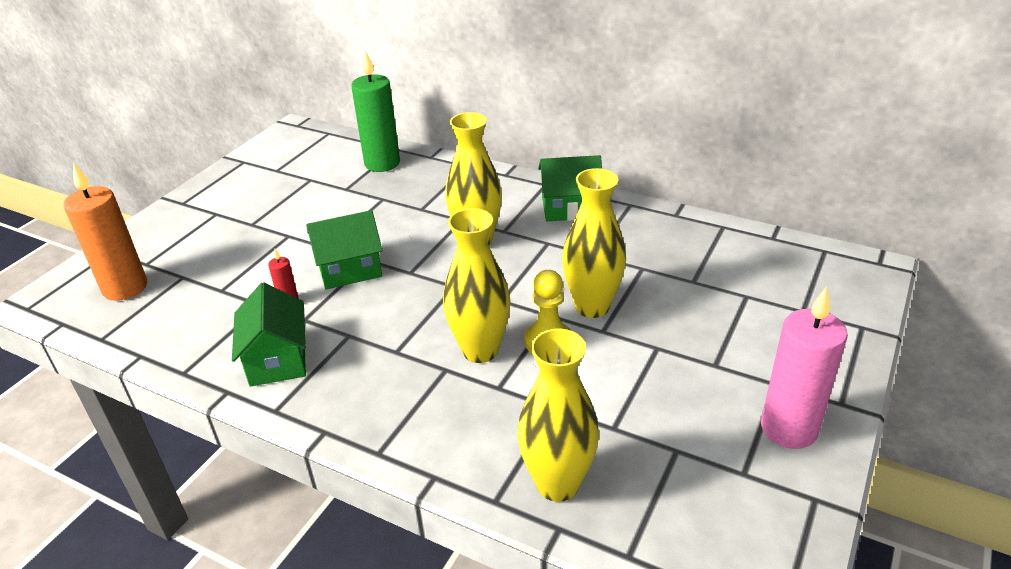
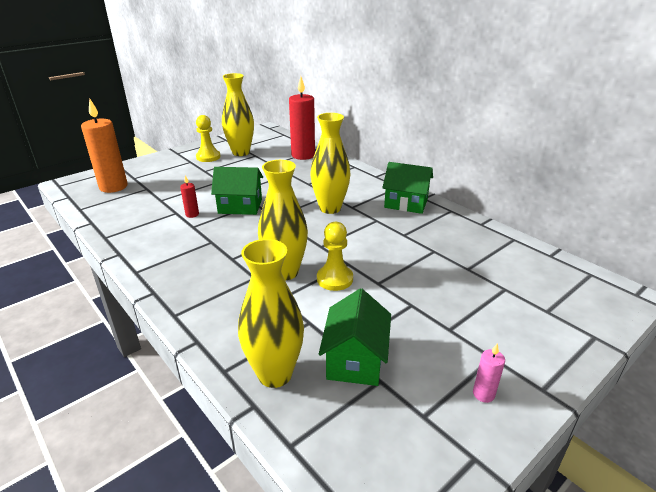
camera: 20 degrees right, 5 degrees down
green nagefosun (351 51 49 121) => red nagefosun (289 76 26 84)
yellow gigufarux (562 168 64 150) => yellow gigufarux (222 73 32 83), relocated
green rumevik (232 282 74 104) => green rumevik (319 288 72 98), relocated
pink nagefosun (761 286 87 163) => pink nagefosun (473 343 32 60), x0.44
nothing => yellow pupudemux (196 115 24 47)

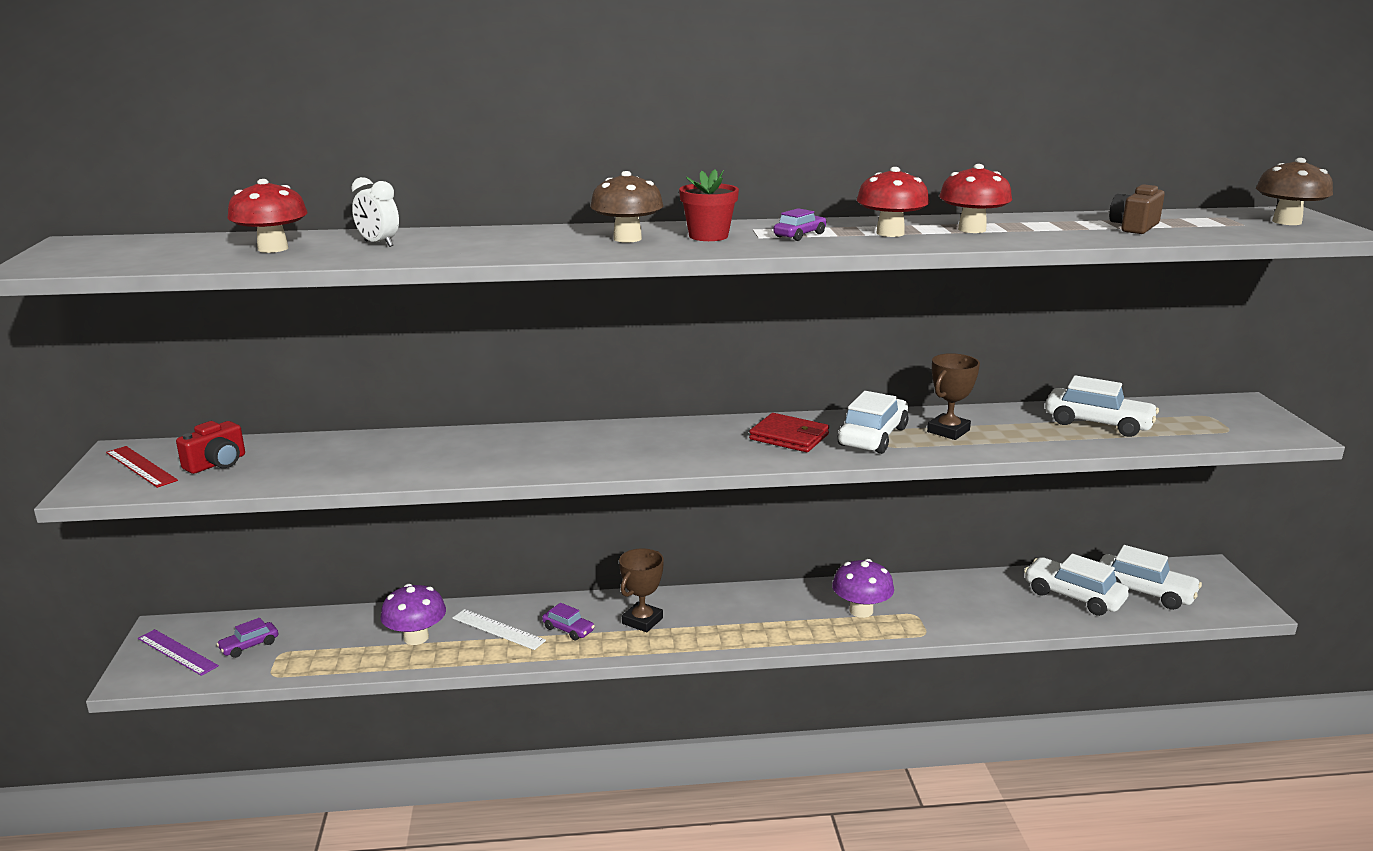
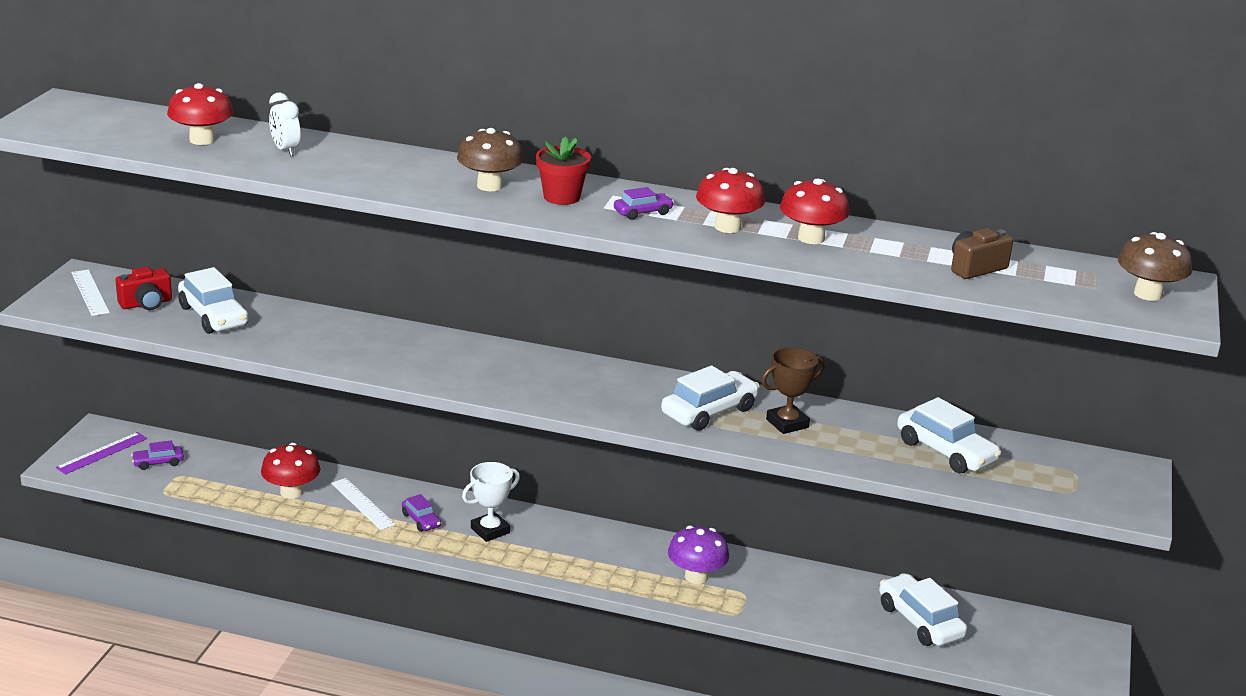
camera: 20 degrees right, 5 degrees up
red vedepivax (749 413 80 39) => nothing
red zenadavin (106 446 72 42) => white zenadavin (71 270 39 46)
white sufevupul (1099 545 103 65) => white sufevupul (178 267 70 67), relocated
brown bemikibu (619 548 45 84) => white bemikibu (462 462 58 80)
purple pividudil (381 584 65 61) => red pividudil (261 443 59 56)
purple zenadavin (138 629 81 47) => purple zenadavin (56 432 91 43), 75 degrees clockwise

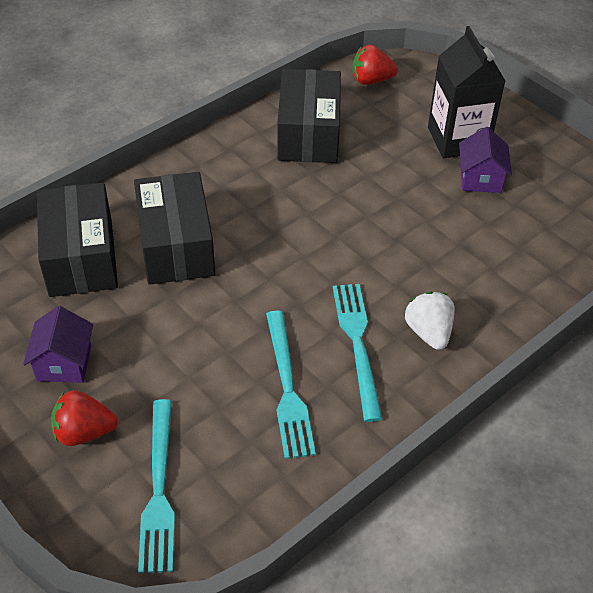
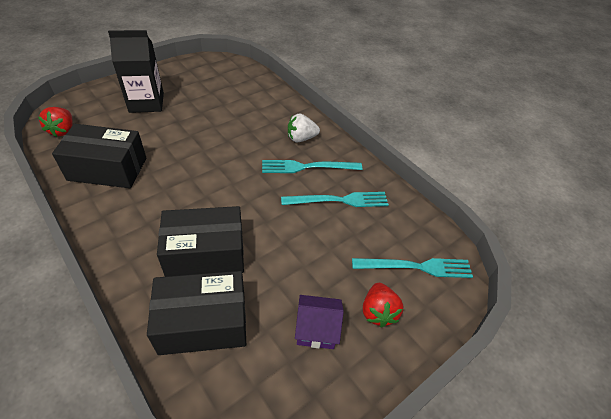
camera: 90 degrees left, 0 degrees up
purple rumevik (459 127 53 66) => nothing

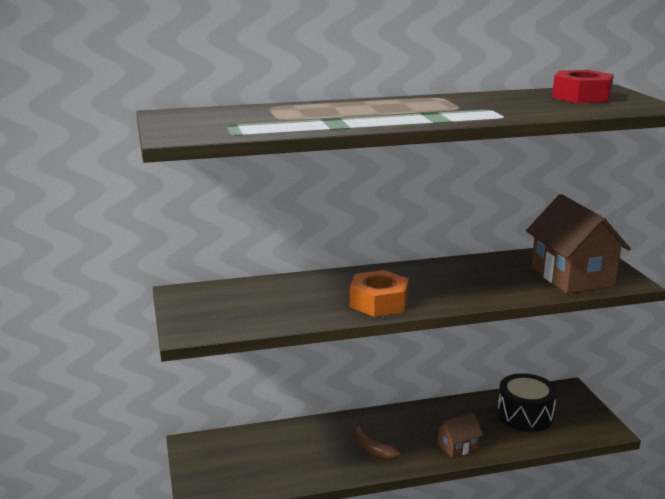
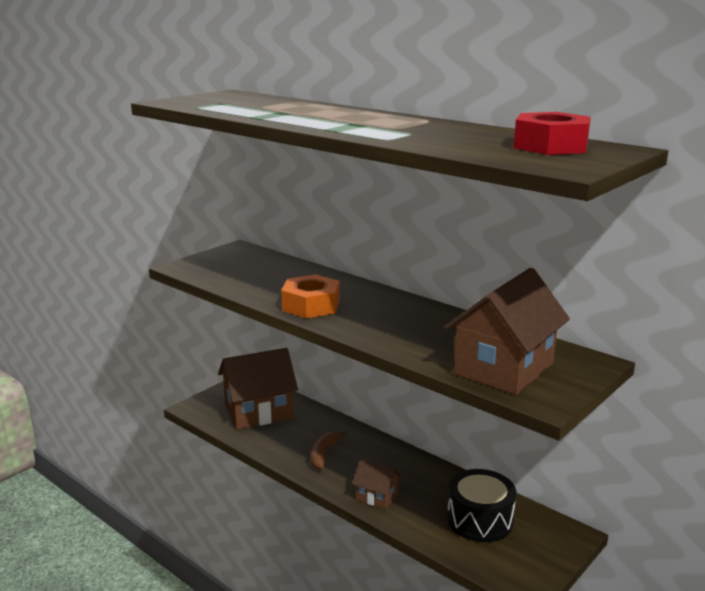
camera: 55 degrees right, 0 degrees up
nothing => brown rumevik (218 348 80 82)

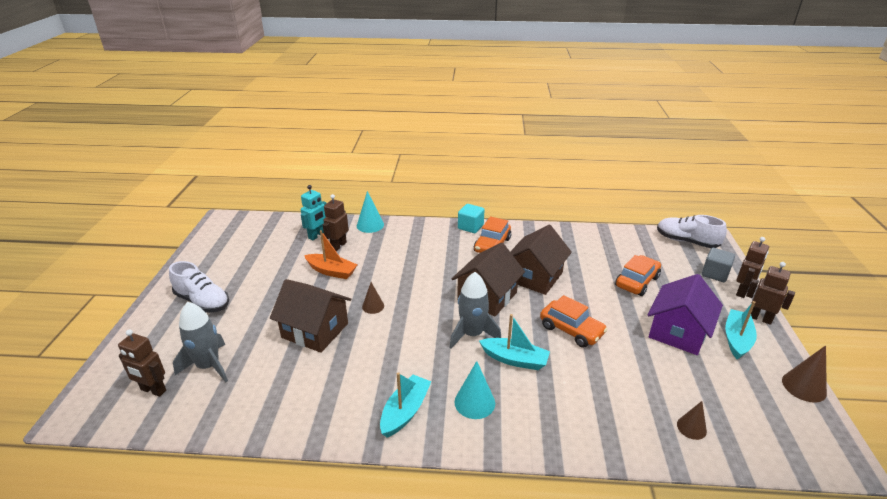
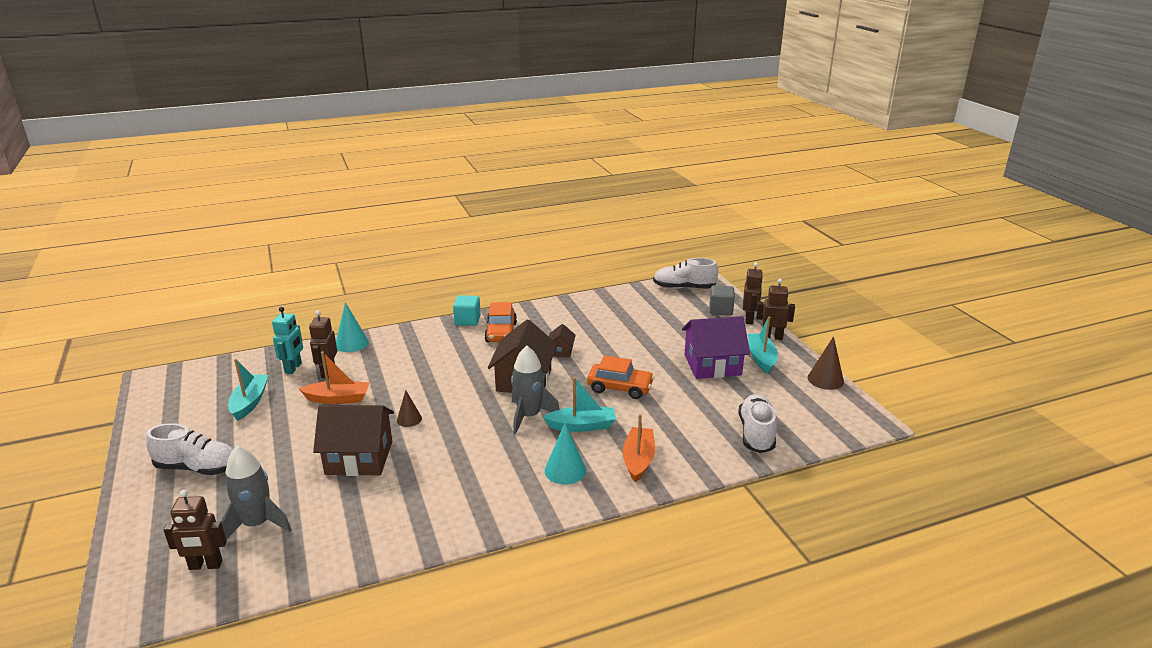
camera: 25 degrees left, 5 degrees down
brown rumevik (510 225 62 70) => brown rumevik (549 324 27 34), x0.48
orange sufevupul (615 255 46 41) => nothing
purple rumevik (648 274 75 81) => purple rumevik (682 316 68 63), 75 degrees clockwise
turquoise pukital (380 372 51 66) => turquoise pukital (228 359 40 62), relocated
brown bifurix (677 401 30 39) => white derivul (739 394 38 59)
nothing => orange pukital (623 414 32 68)

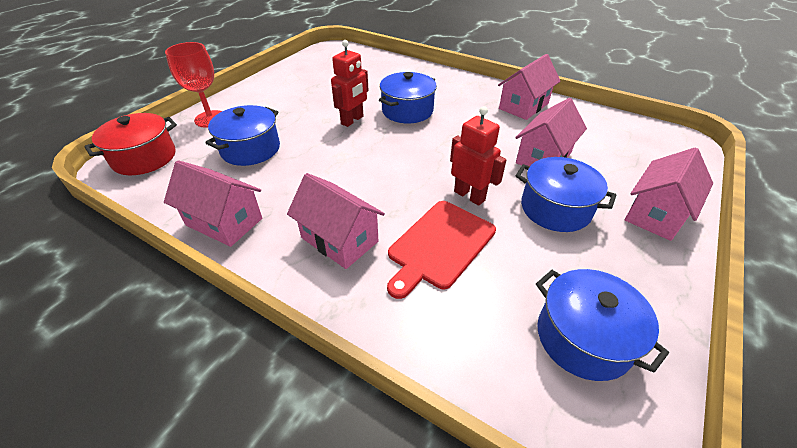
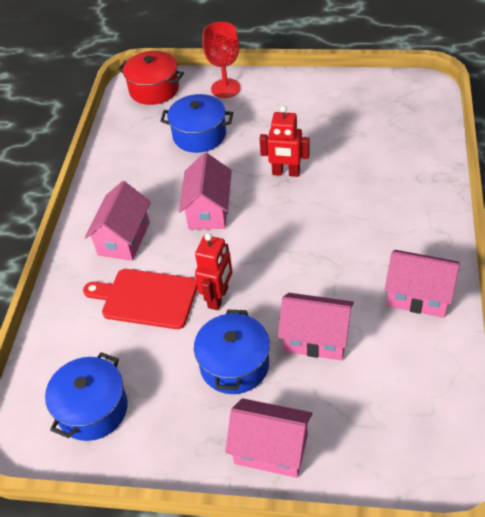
camera: 70 degrees right, 5 degrees up
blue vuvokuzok (379 72 58 51) => nothing
pink rumevik (164 160 98 87) => pink rumevik (179 153 53 76), relocated

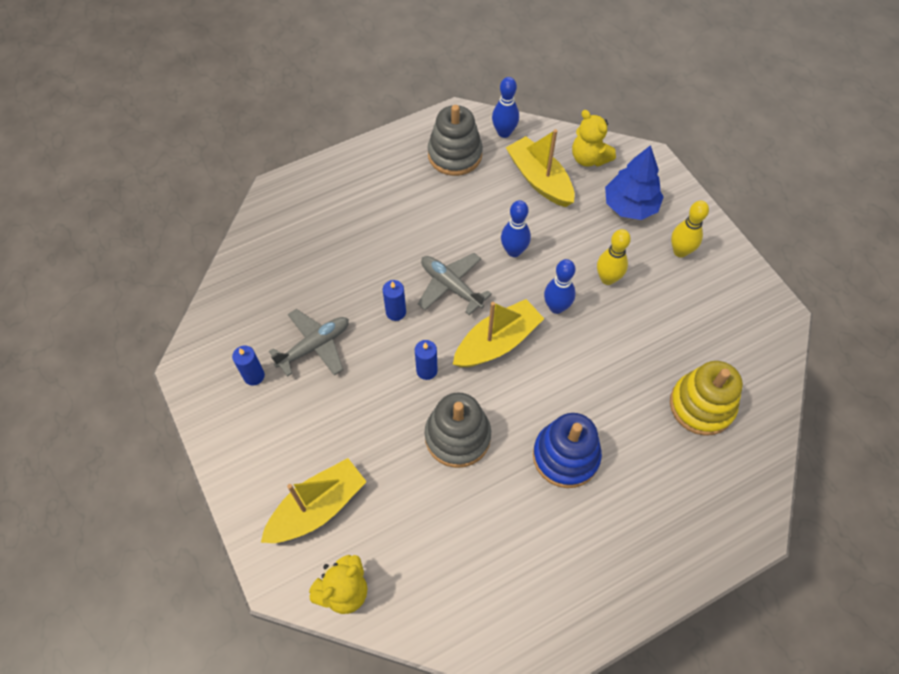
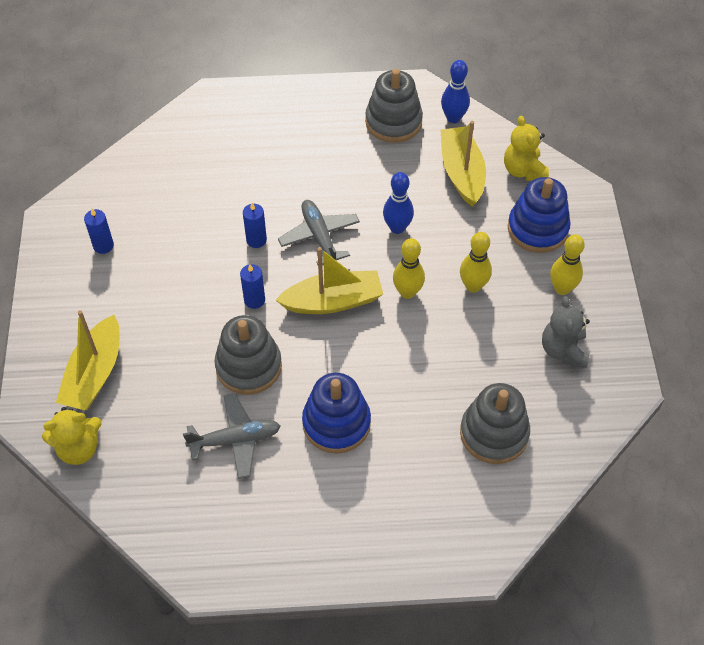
camera: 25 degrees right, 5 degrees down
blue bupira (605 145 59 75) => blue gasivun (508 177 62 76)
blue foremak (544 259 32 55) => yellow foremak (393 238 32 61)
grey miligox (269 309 80 68) => grey miligox (183 393 97 86), relocated
yellow gasivun (670 361 73 75) => grey gasivun (460 383 70 81)
yellow pukital (261 458 106 85) => yellow pukital (56 310 64 100), 120 degrees clockwise
nothing => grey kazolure (542 296 48 72)

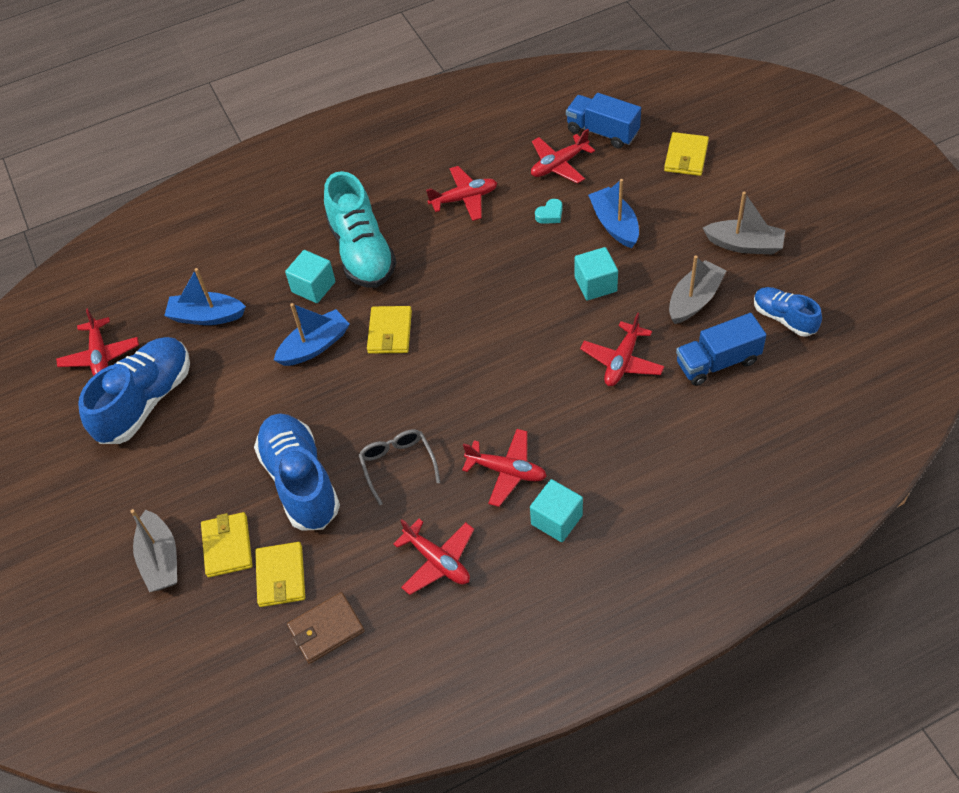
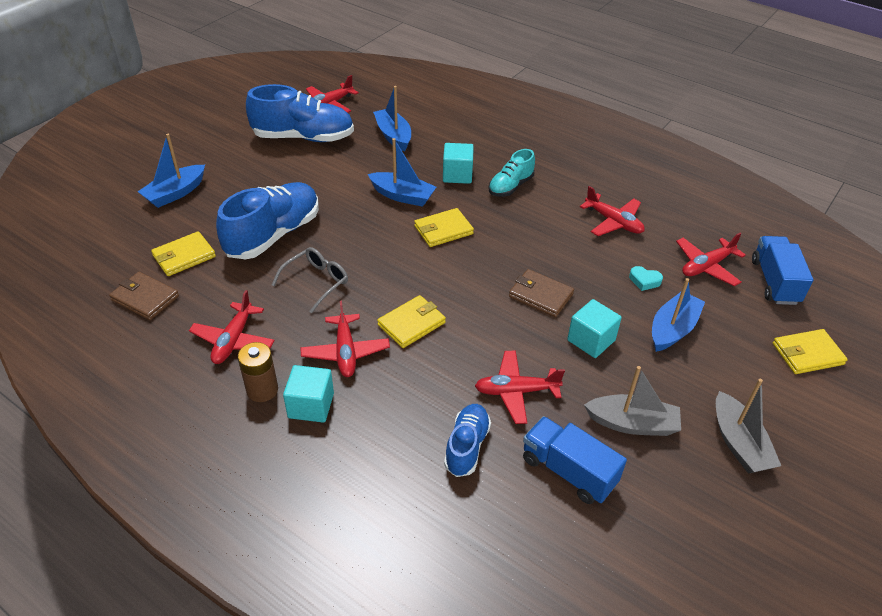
camera: 55 degrees right, 10 degrees down
red miligox (531 129 64 55) => red miligox (676 233 70 53), 60 degrees counterclockwise
turquoise derivul (324 171 73 117) => turquoise derivul (489 149 46 48), x0.56
blue derivul (754 287 68 50) => blue derivul (444 404 47 73), relocated
grey pukital (130 509 47 83) => blue pukital (138 134 67 74)
yellow vedepivax (201 512 52 65) => yellow vedepivax (377 295 69 53), relocated
nothing => brown vedepivax (509 269 65 48)
nothing => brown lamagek (238 342 40 60)

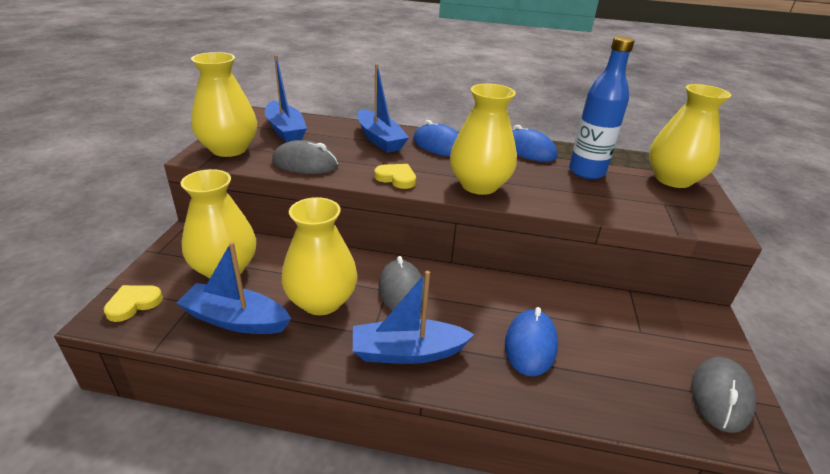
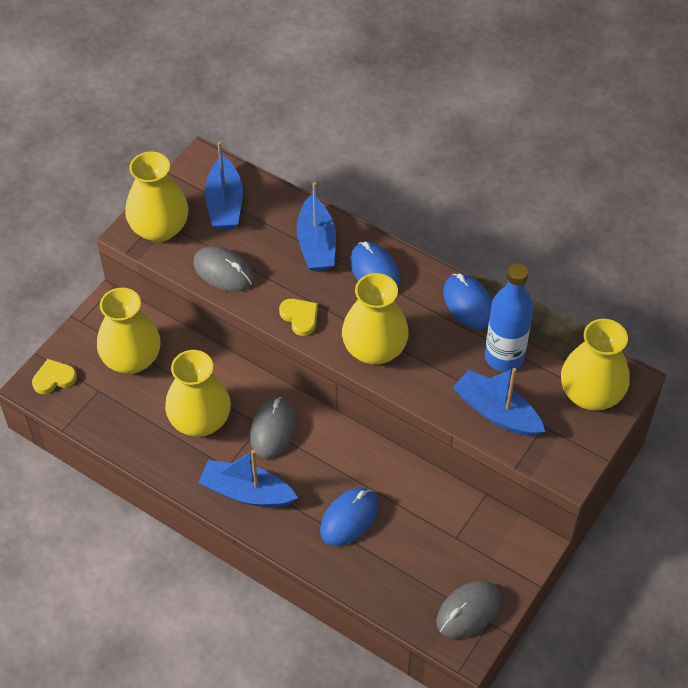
camera: 25 degrees right, 20 degrees up
blue pukital (176 242 115 92) => blue pukital (452 368 93 69), relocated

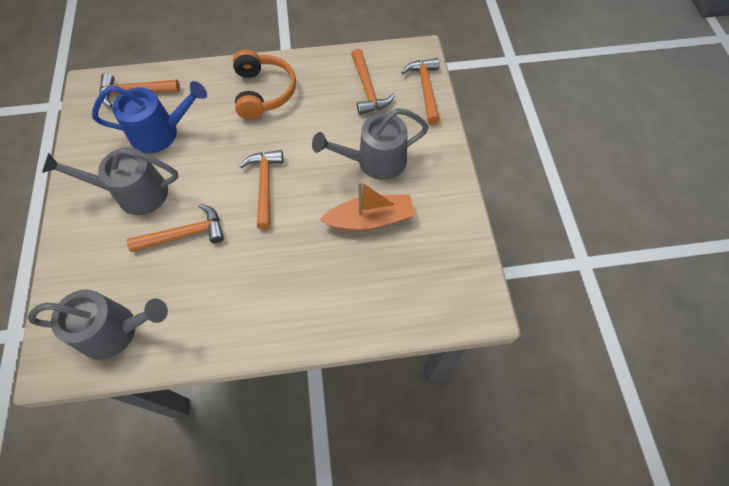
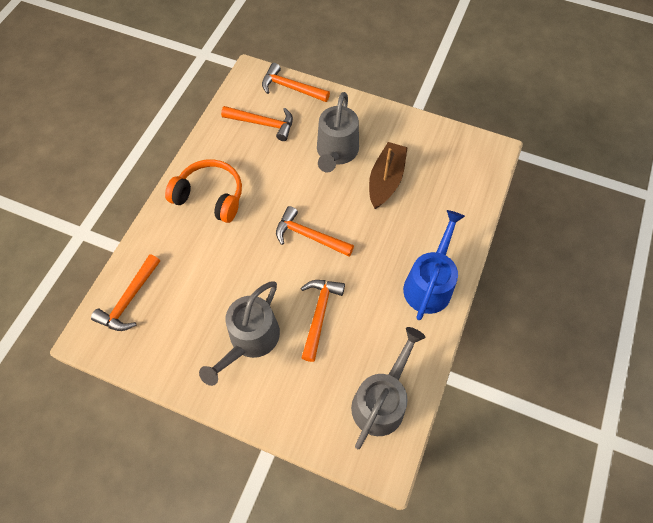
camera: 60 degrees left, 0 degrees up
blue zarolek (92 81 115 72) => blue zarolek (403 210 62 110), relocated
orange pukital (319 181 96 49) => brown pukital (369 142 39 67)

